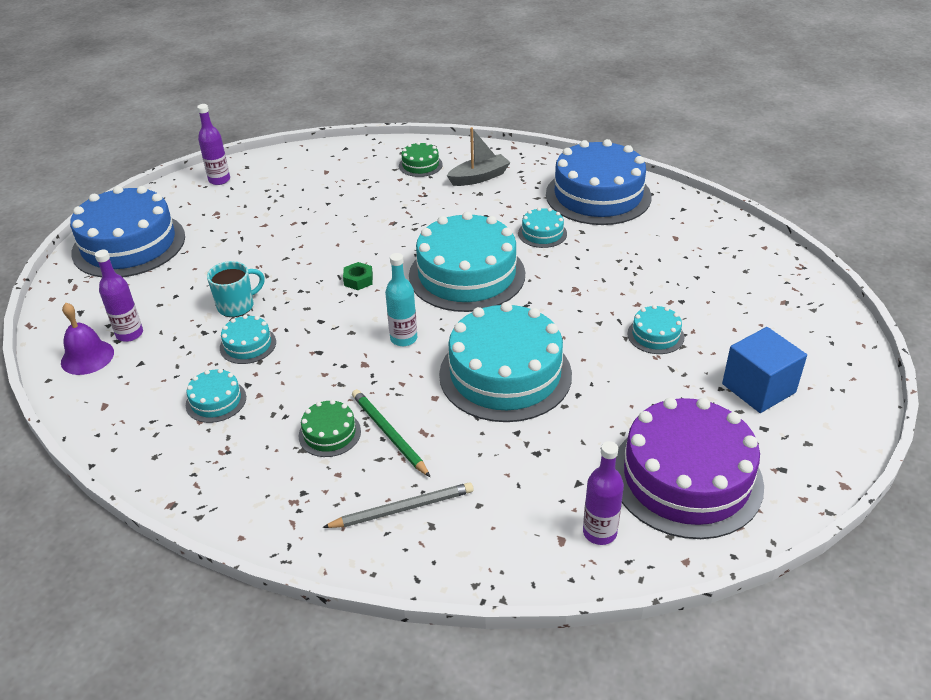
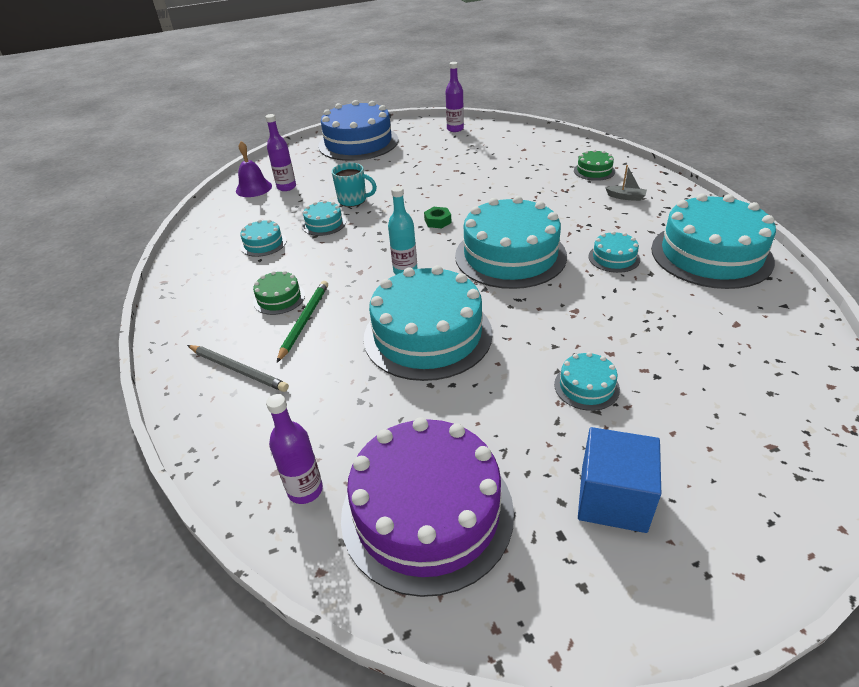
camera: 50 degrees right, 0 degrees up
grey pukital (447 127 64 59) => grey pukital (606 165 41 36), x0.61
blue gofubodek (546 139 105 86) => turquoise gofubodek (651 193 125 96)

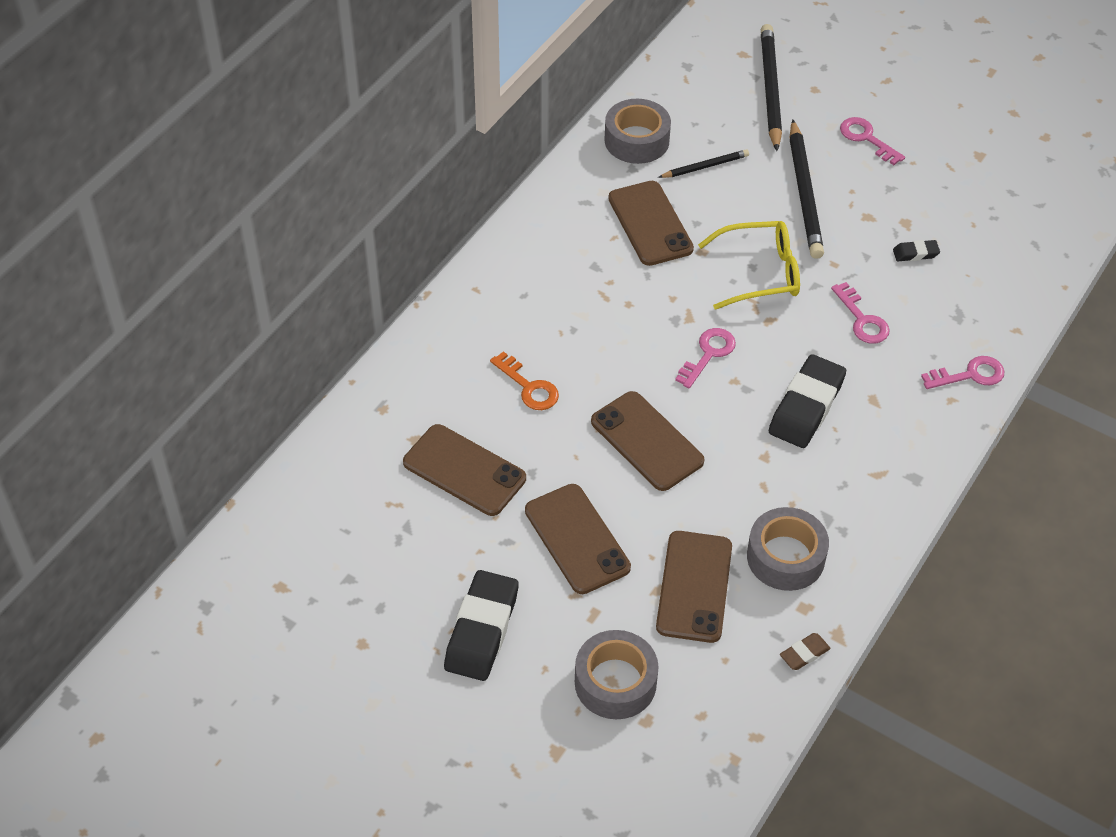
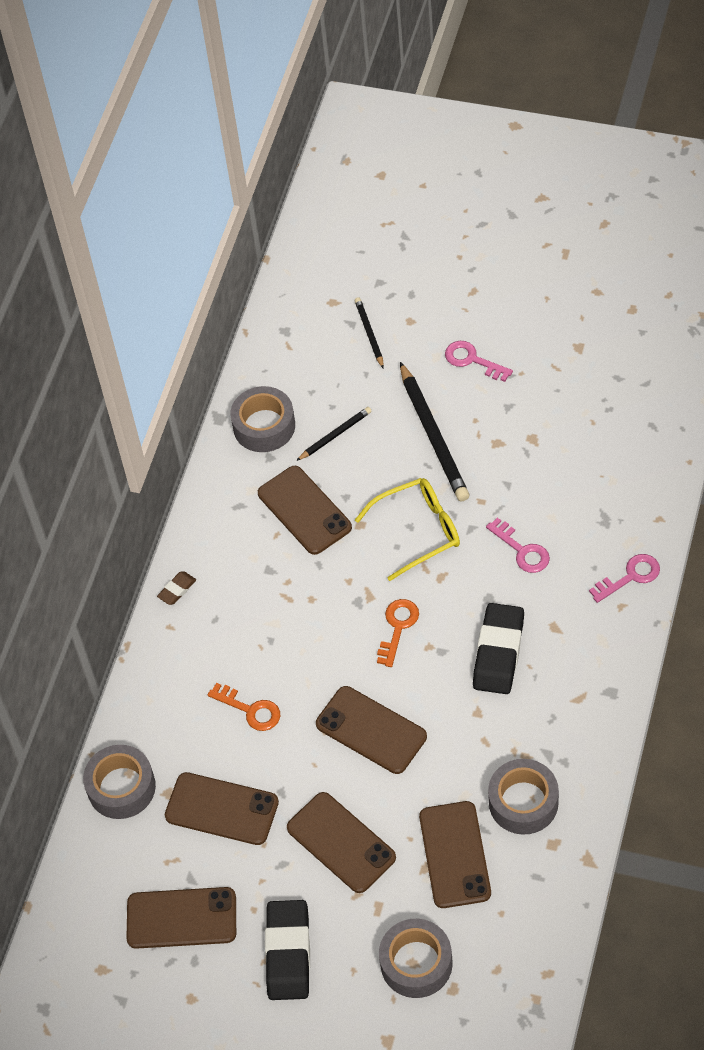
camera: 10 degrees left, 5 degrees up
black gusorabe (761 24 21 127) => black gusorabe (355 297 29 72), x0.53
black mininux (893 240 47 21) => nothing
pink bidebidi (675 328 61 60) => orange bidebidi (377 599 42 68)
brown mininux (780 633 51 37) => brown mininux (157 571 39 34), relocated
nothing => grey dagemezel (83 745 73 74)
nothing => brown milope (126 887 110 62)

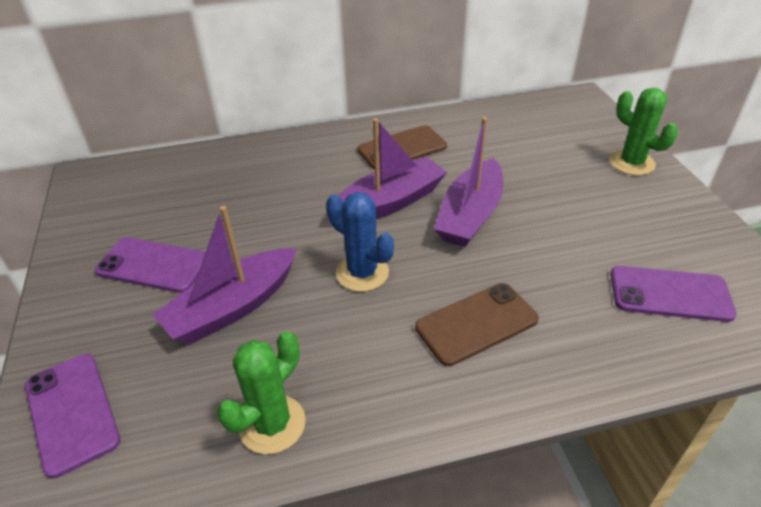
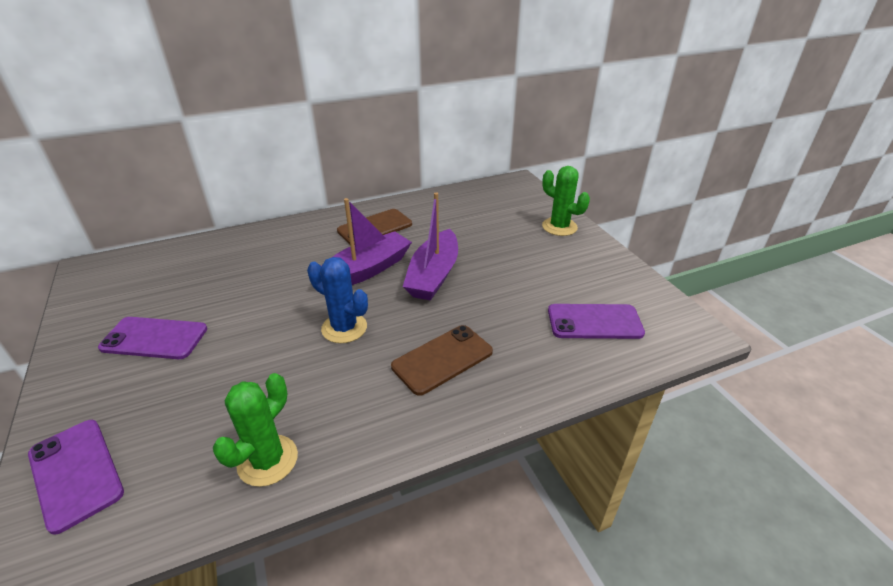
camera: 10 degrees left, 5 degrees down
purple pukital (152 206 145 138) => nothing

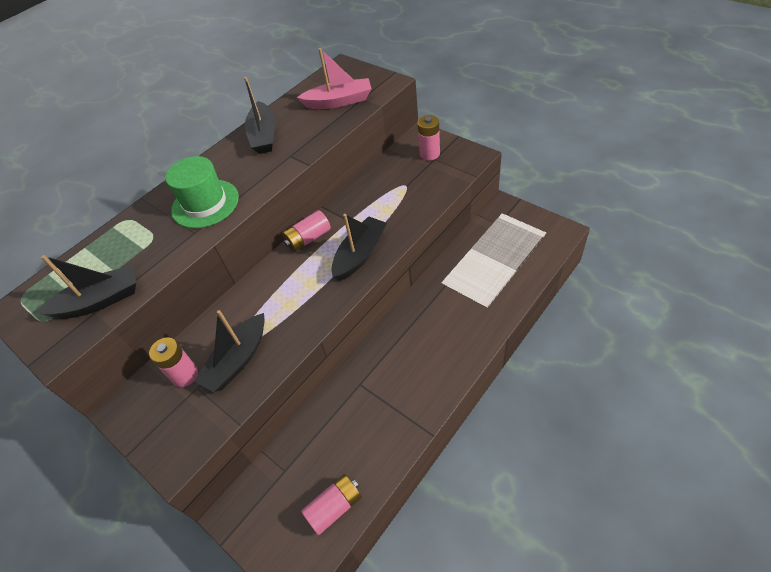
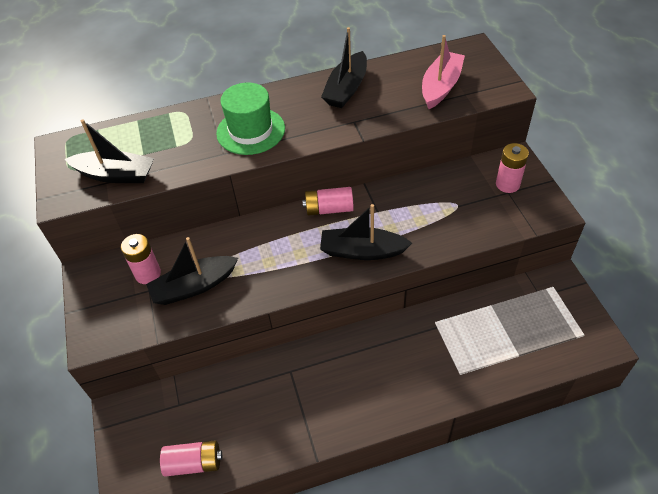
camera: 30 degrees right, 0 degrees up
pink pukital (297 48 74 61) => pink pukital (422 35 43 74), 90 degrees counterclockwise
black pukital (331 214 56 67) => black pukital (320 204 92 56), 150 degrees counterclockwise

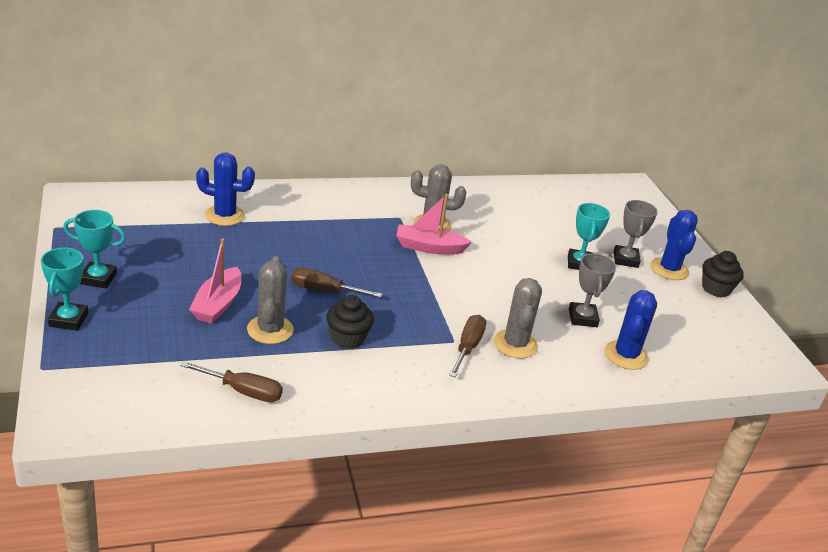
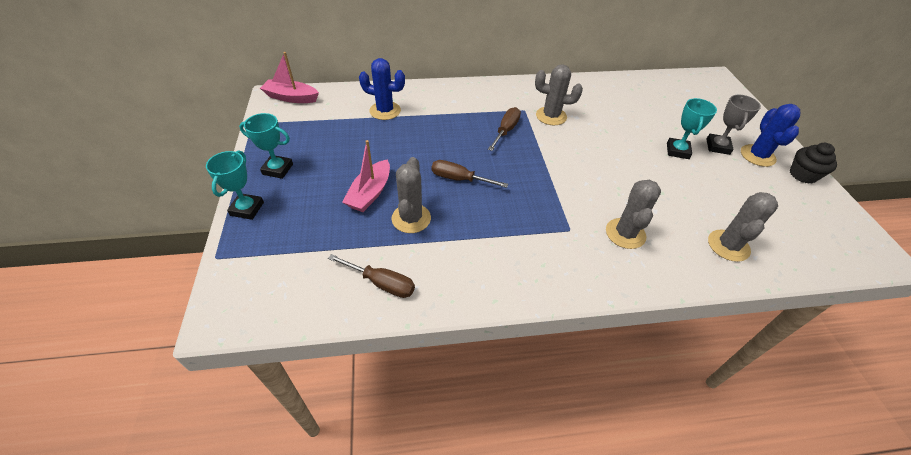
camera: 10 degrees right, 15 degrees up
pink pukital (396 194 76 61) => pink pukital (260 52 59 51), relocated
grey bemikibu (569 253 47 74) => nothing
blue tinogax (604 290 53 80) => grey tinogax (708 192 70 70)
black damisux (326 295 48 54) => nothing
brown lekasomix (449 315 37 62) => brown lekasomix (488 107 33 44), relocated

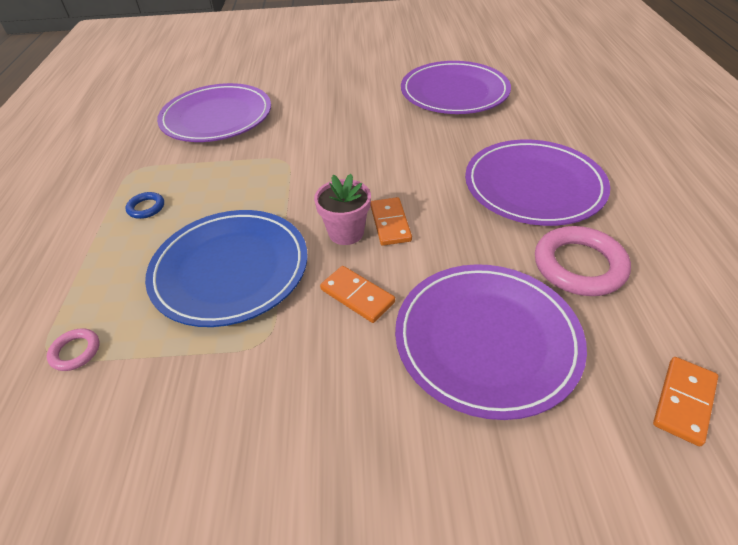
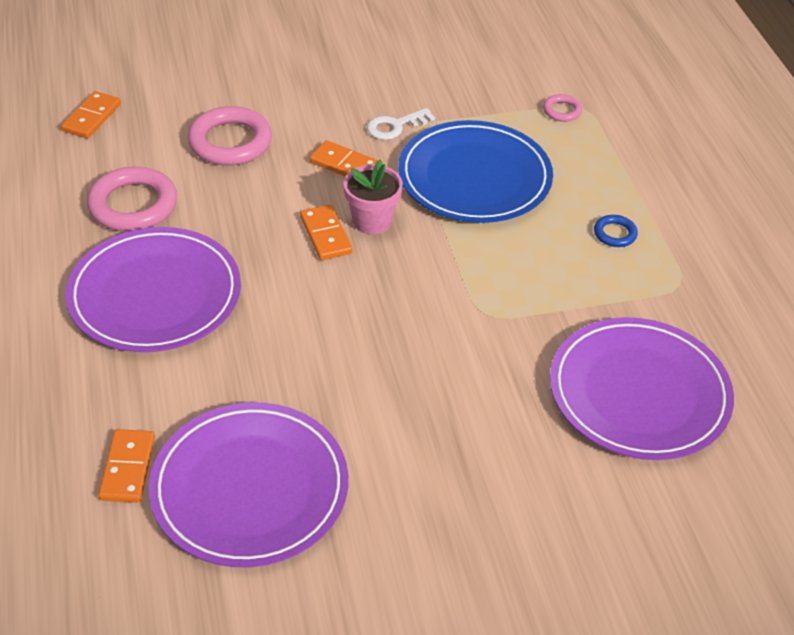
camera: 165 degrees right, 0 degrees up
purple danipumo (395 264 192 156) => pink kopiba (187 106 85 60)
nothing => white bidebidi (367 108 68 32)
nothing => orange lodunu (98 429 57 74)

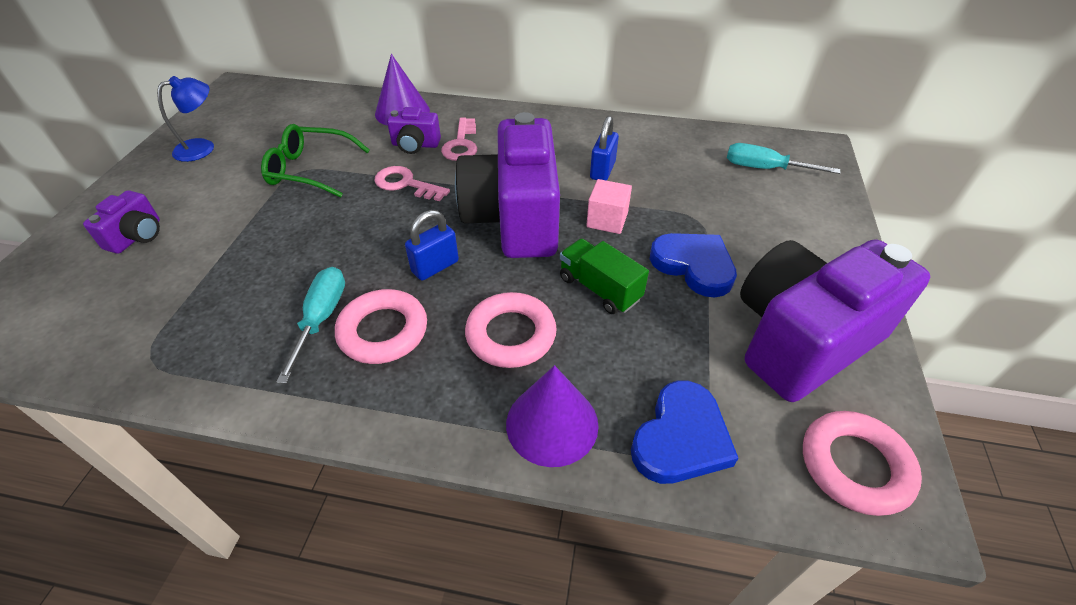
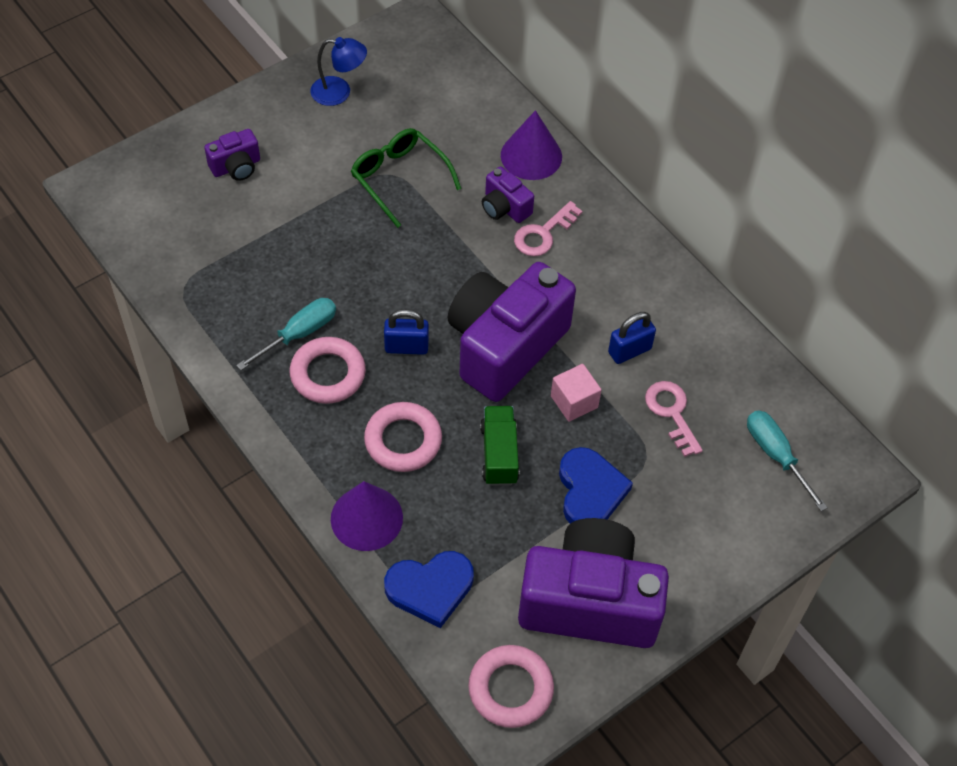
camera: 40 degrees right, 10 degrees up
pink bidebidi (374 166 76 35) => pink bidebidi (645 381 58 76), relocated

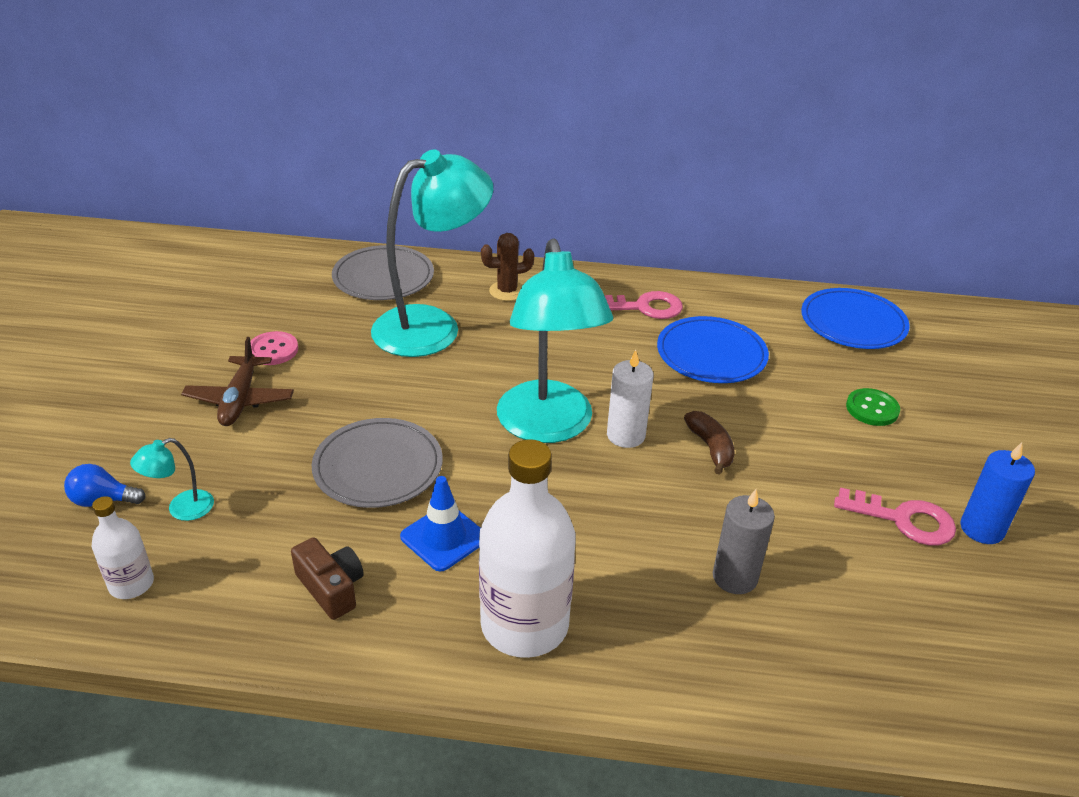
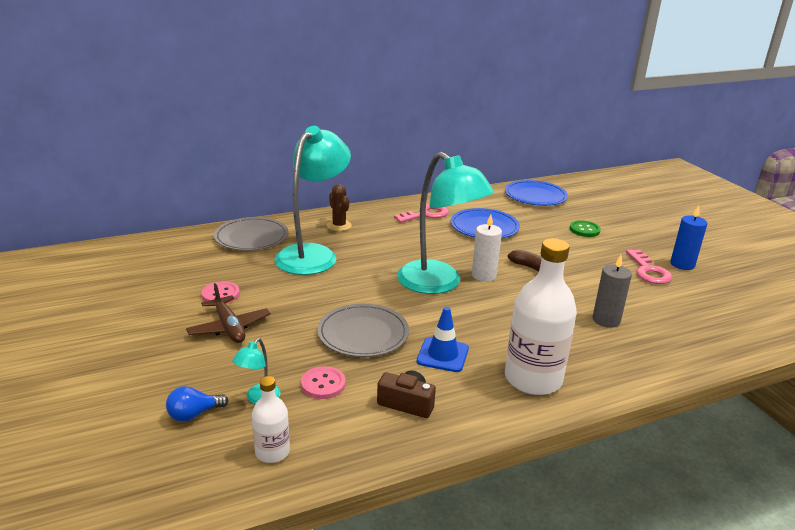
camera: 30 degrees left, 10 degrees down
brown tinogax (481 233 53 68) => brown tinogax (327 184 25 47), 75 degrees counterclockwise
pink bidebidi (834 487 122 59) => pink bidebidi (626 250 47 34), 90 degrees clockwise
nothing => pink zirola (301 366 45 33)

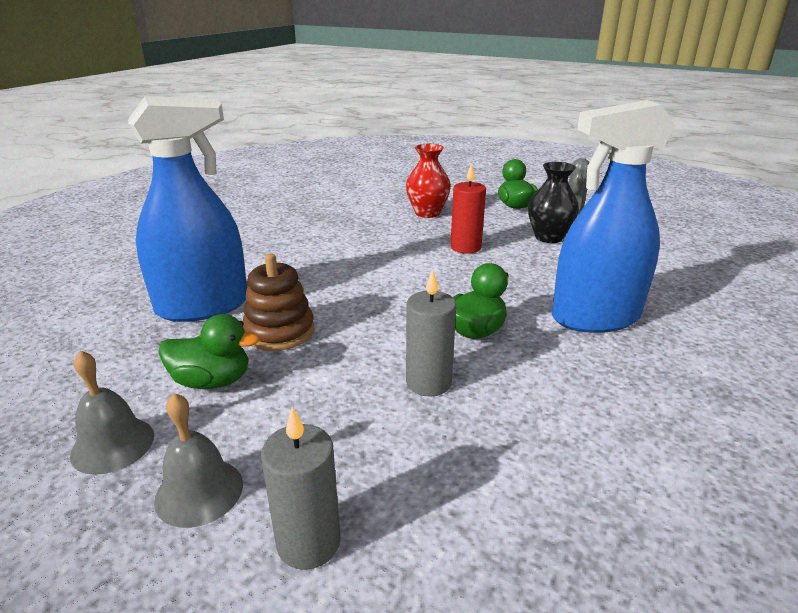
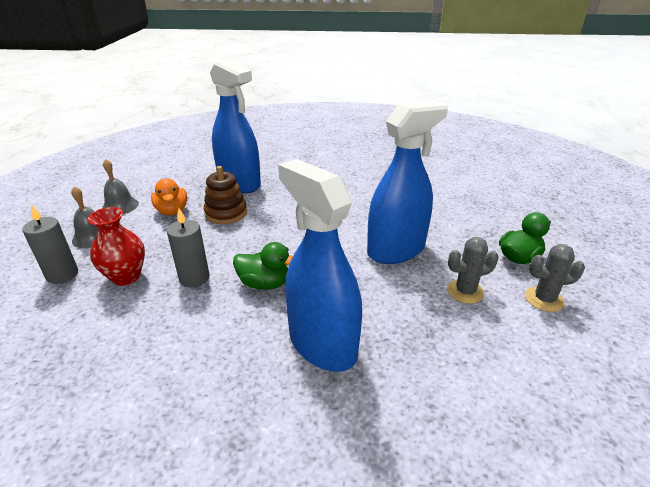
camera: 65 degrees right, 5 degrees up
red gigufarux (406 144 45 74) => red gigufarux (87 207 58 79), relocated
black gigufarux (528 162 51 81) => grey tinogax (447 237 52 67)
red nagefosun (450 163 36 91) => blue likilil (367 101 81 163)
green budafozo (159 314 101 75) => orange budafozo (151 178 36 38)

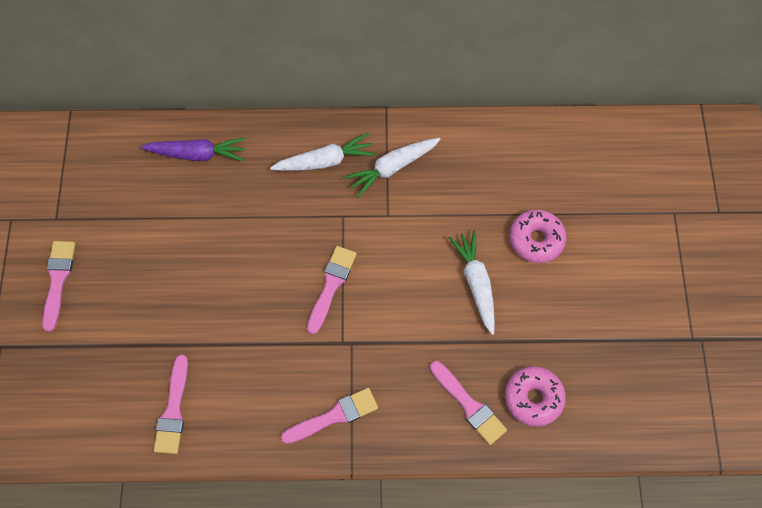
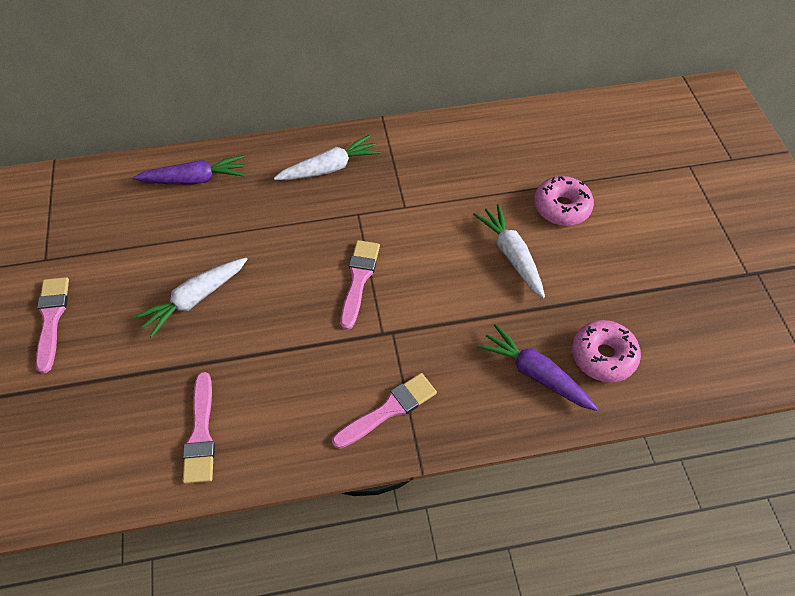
camera: 10 degrees left, 10 degrees down
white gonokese (344 138 97 60) => white gonokese (134 258 114 80), relocated
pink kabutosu (430 361 77 84) => purple gonokese (477 324 121 87)

